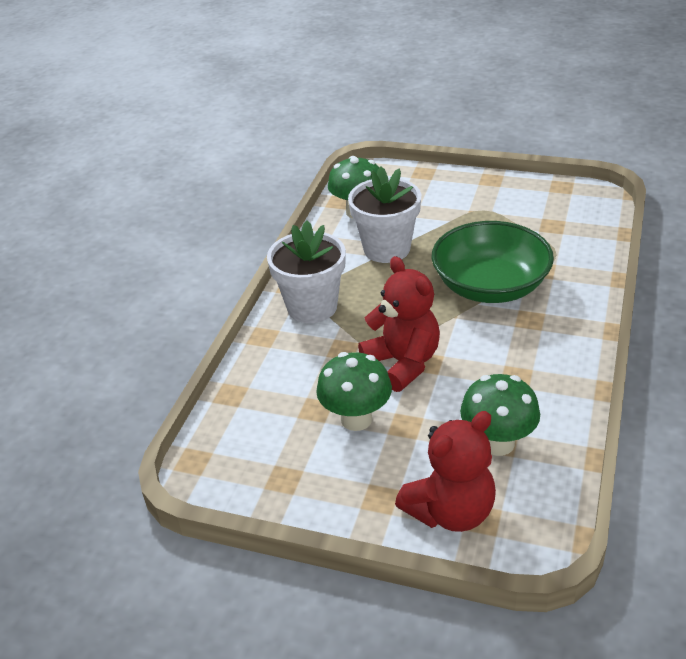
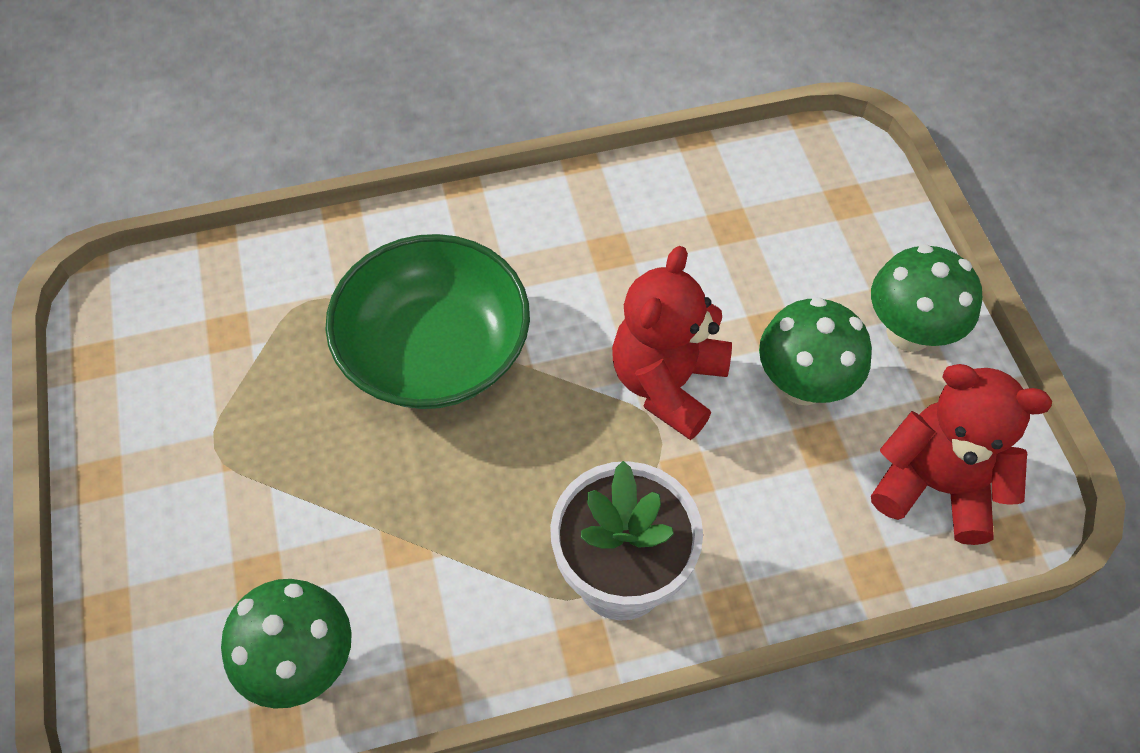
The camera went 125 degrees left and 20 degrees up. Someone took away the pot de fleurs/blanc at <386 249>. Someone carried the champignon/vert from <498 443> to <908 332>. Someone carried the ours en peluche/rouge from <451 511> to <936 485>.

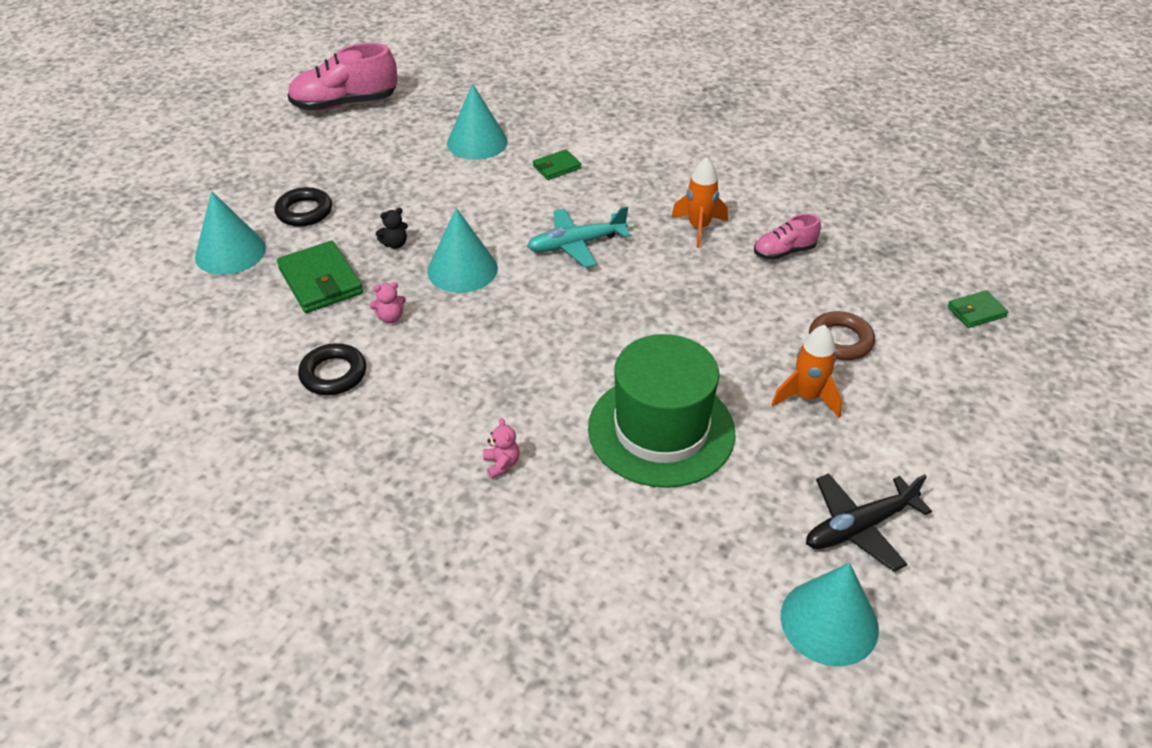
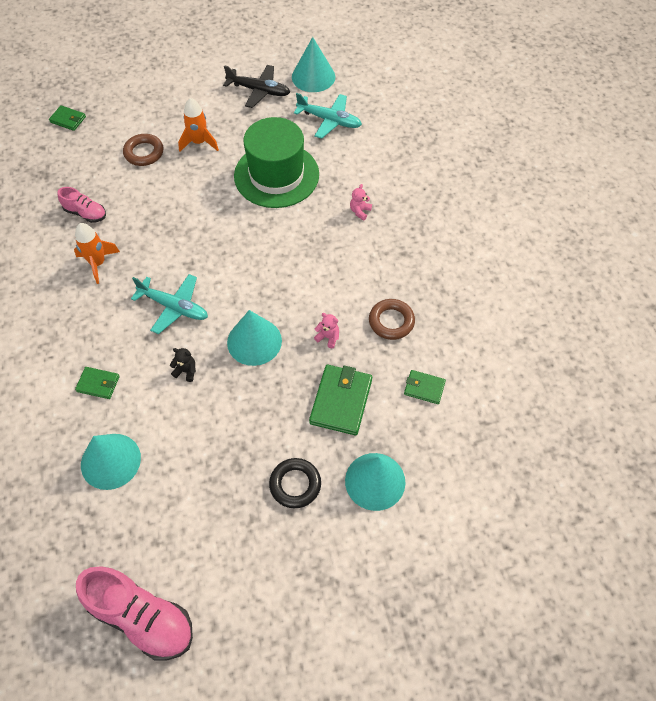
The camera went 135 degrees left and 15 degrees up. Someone carried the ours en peluche/noir from <395 244> to <186 371>. Someone repainted the anneau/noir at <333 374>, which became the anneau/marron at <391 321>. Someone put down the avion/turquoise at <329 120>. Someone put down the portefeuille/vert at <424 388>.

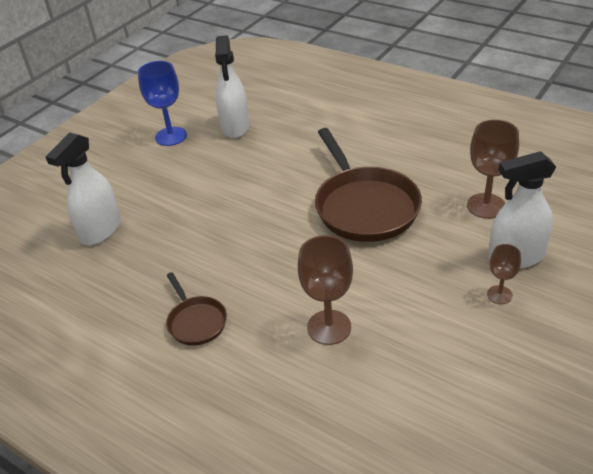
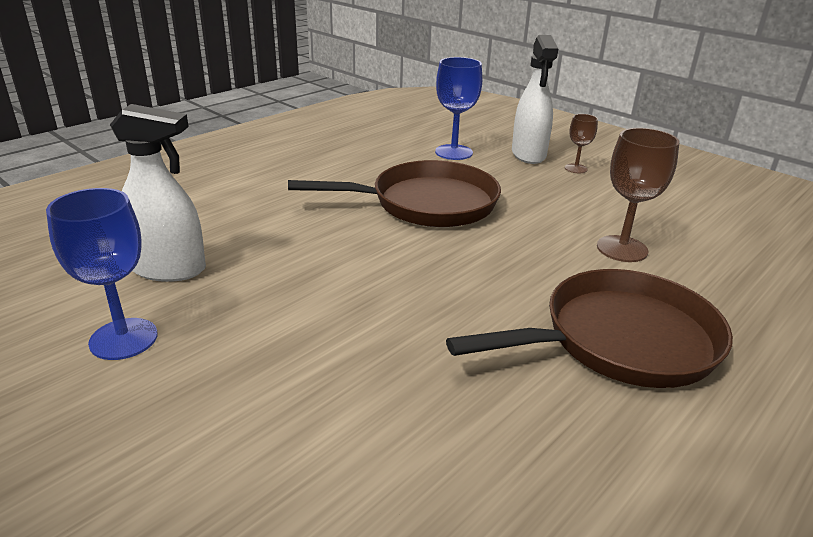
The camera went 85 degrees left and 10 degrees down. Someone repainted the verre à pied/marron at <486 206>, which became the verre à pied/bleu at <453 152>. Someone took away the vaporisateur/blanc at <100 230>. Someone scaled the poêle/marron at <196 321> by 2.01.

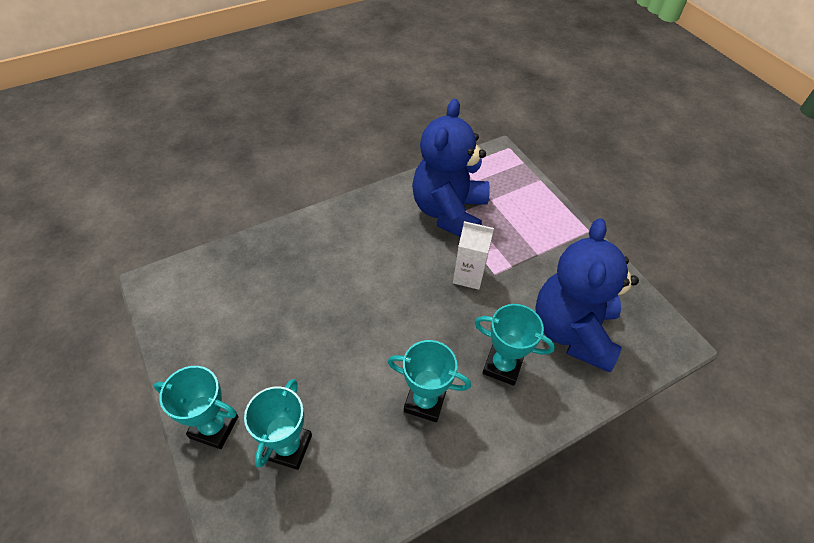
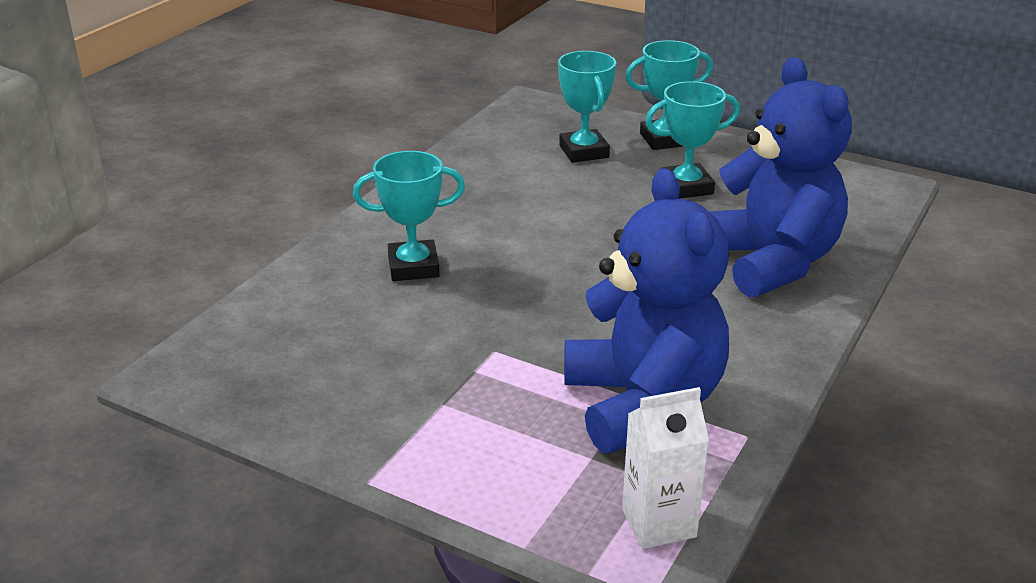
The camera went 150 degrees right and 20 degrees down. Someone carried the ours en peluche/bleu from <572 331> to <771 262>. Someone carried the brique de lait/blanc from <468 276> to <658 523>. Someone carried the trophée/turquoise from <425 401> to <686 187>.

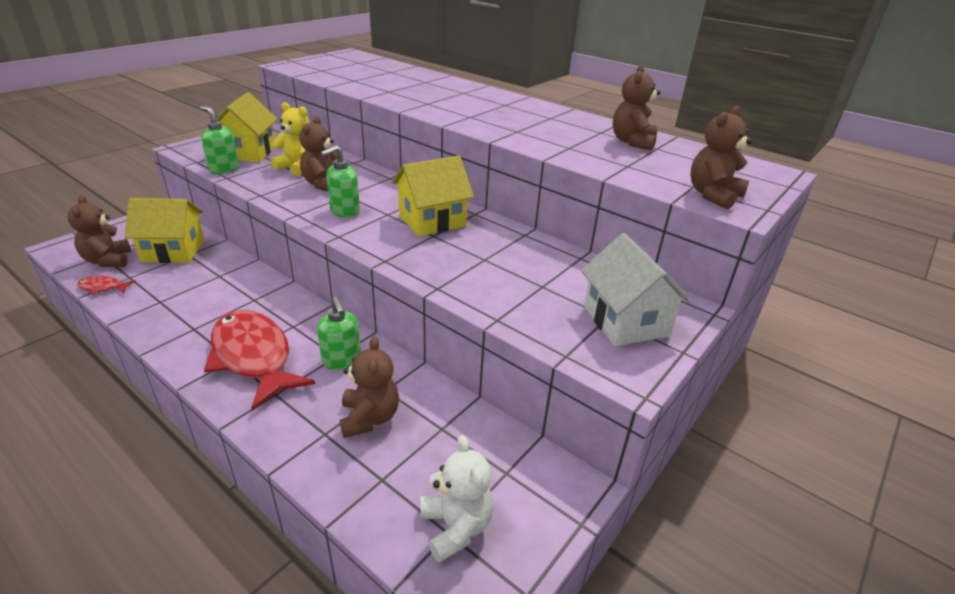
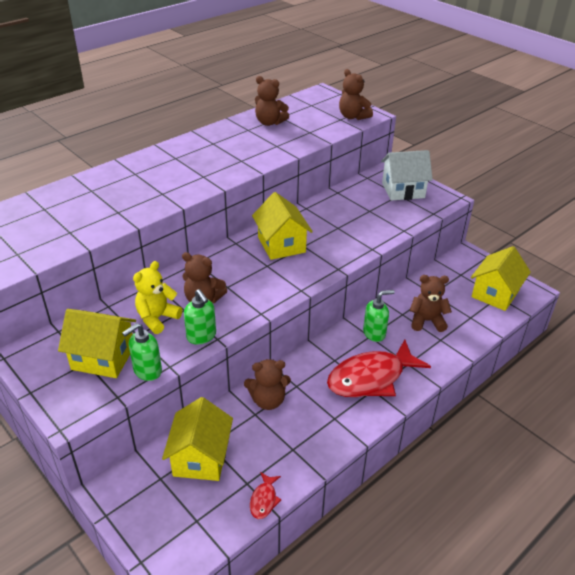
The camera went 80 degrees left and 5 degrees up. Someone carried the distributeur de savon/vert from <344 211> to <201 336>. Someone carried the ours en peluche/marron from <108 260> to <268 400>. Someone swapped the ours en peluche/blanc at <456 527> for the maison/jaune at <495 294>.

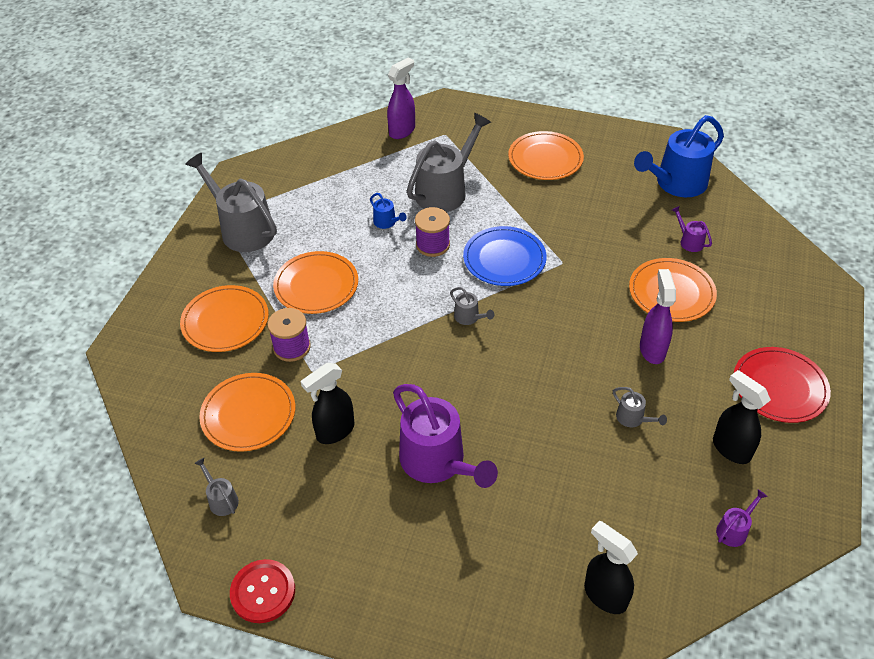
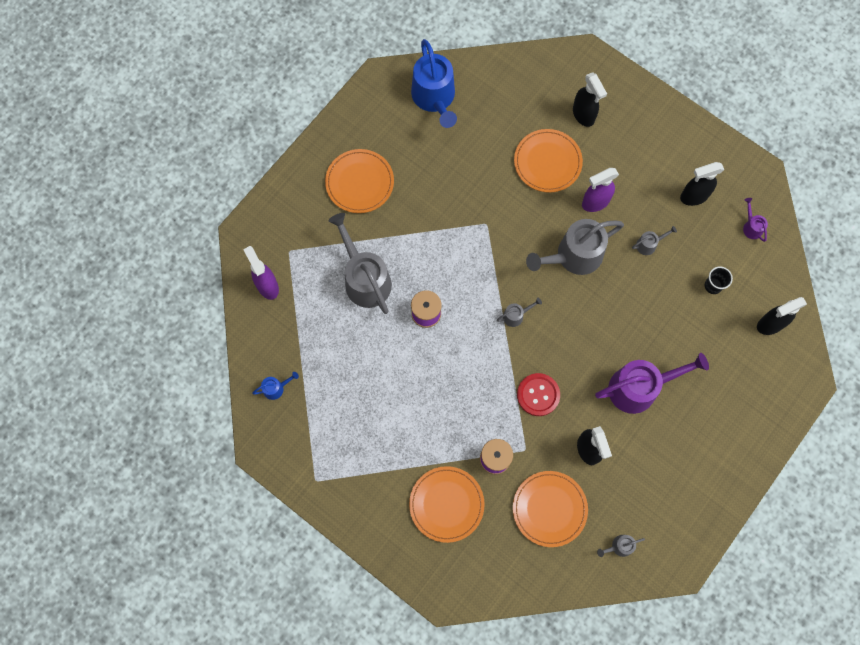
The camera went 70 degrees left and 25 degrees up. Someone carried the arrosoir/gris from <242 229> to <573 256>. Someone carried the arrosoir/bleu from <387 222> to <276 388>. Someone took away the arrosoir/violet at <689 241>. Someone took away the assiette/bleu at <504 259>. Someone took away the assiette/orange at <316 285>. Someone rotated the vaporisateur/violet at <652 349> by 45 degrees counterclockwise. Someone took away the assiette/rouge at <779 387>. Someone carried the bouton/rouge from <263 592> to <538 395>. Someone put down the vaporisateur/noir at <583 115>. Someone put down the gobelet/noir at <713 286>.

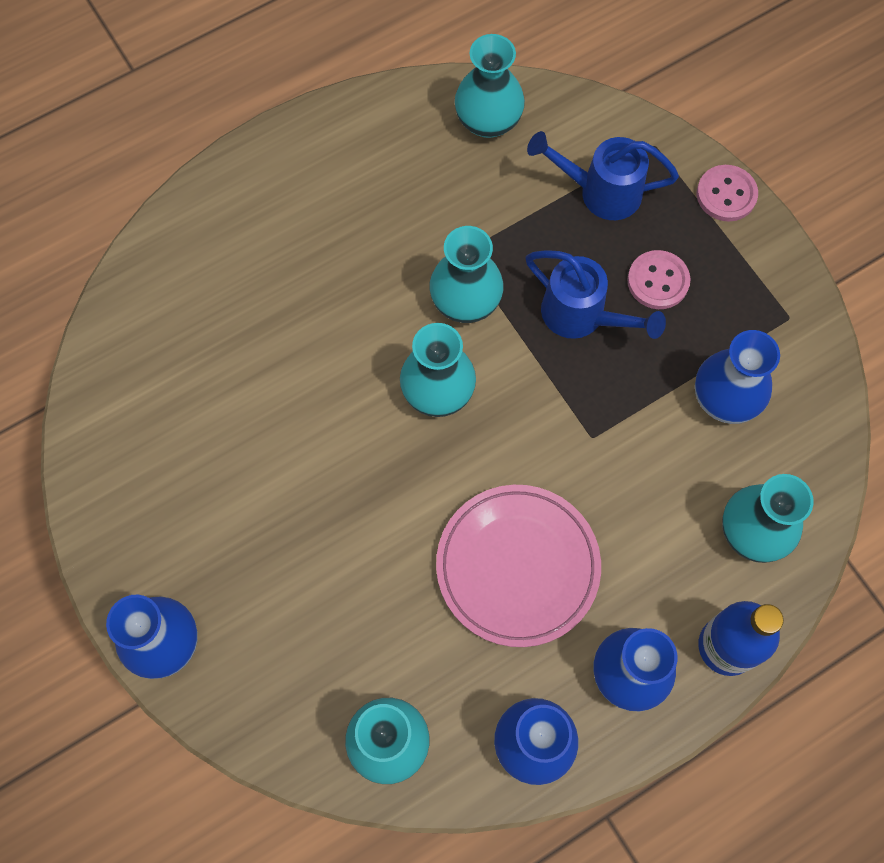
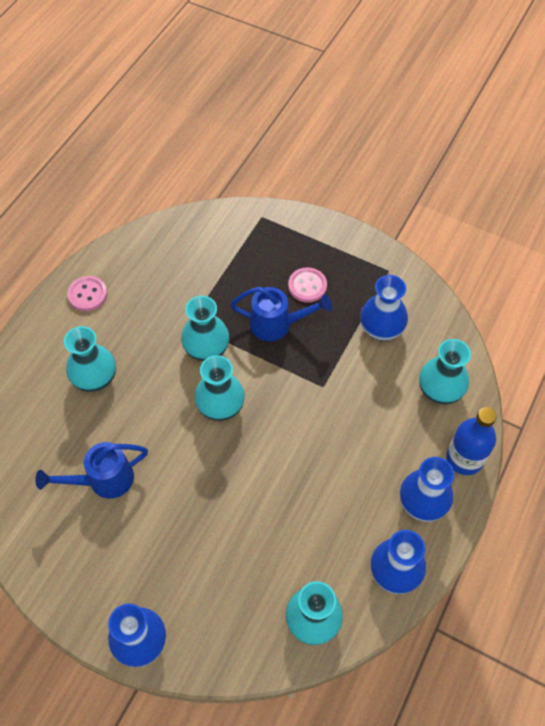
The camera went 30 degrees left and 10 degrees down. Someone carried the vase/turquoise from <488 121> to <95 378>. Someone carried the arrosoir/bleu from <600 192> to <103 480>. Someone carried the bouton/rose from <726 194> to <87 294>. Someone took away the assiette/rose at <517 566>.

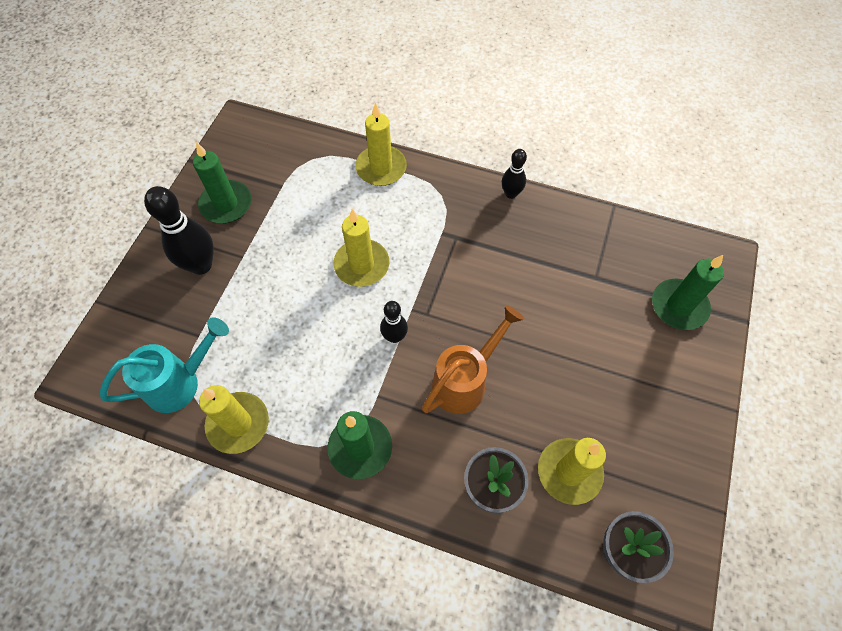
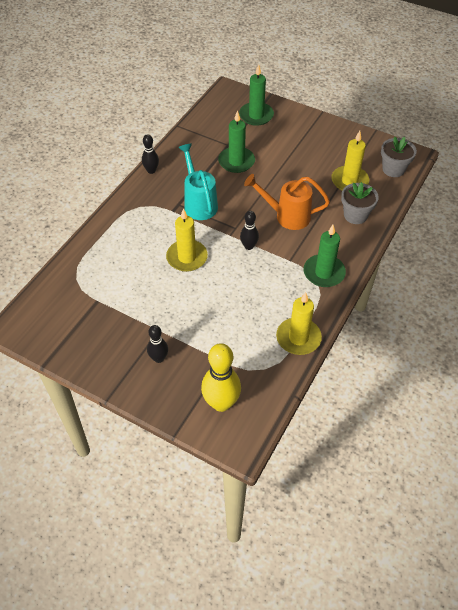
The camera went 80 degrees left and 10 degrees down. Someone took away the bougie/jaune at <381 168>. Someone carried the bougie/vert from <226 204> to <236 161>. Someone scaled the quille/noir at <201 265> by 0.57. Someone rotated the arrosoir/orange at <465 381> by 45 degrees counterclockwise. Someone carried the arrosoir/turquoise from <180 383> to <199 203>. Someone put down the quille/jaune at <221 403>.

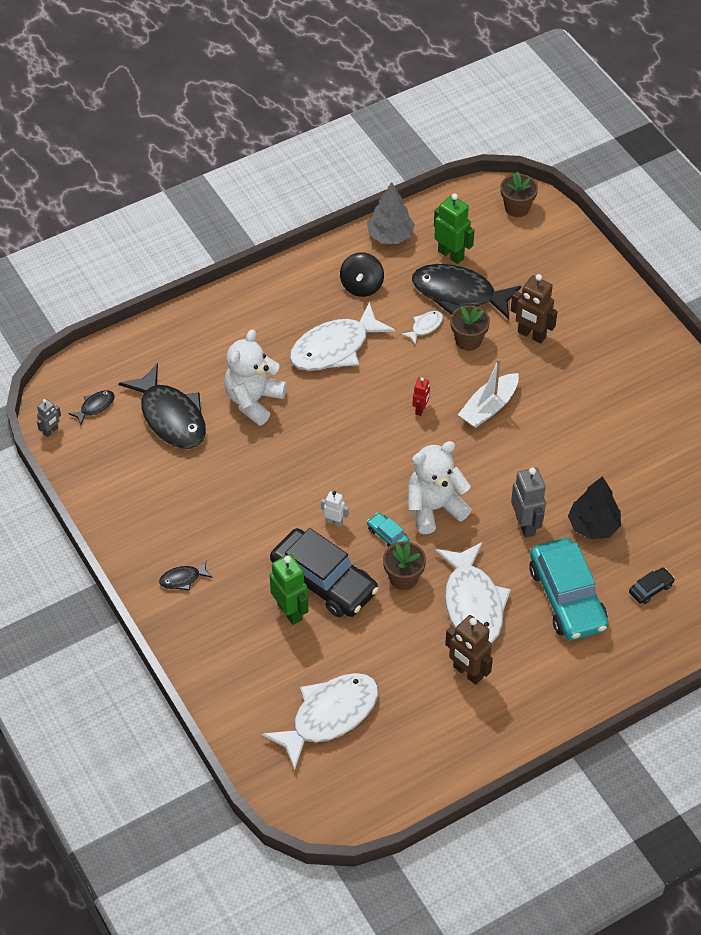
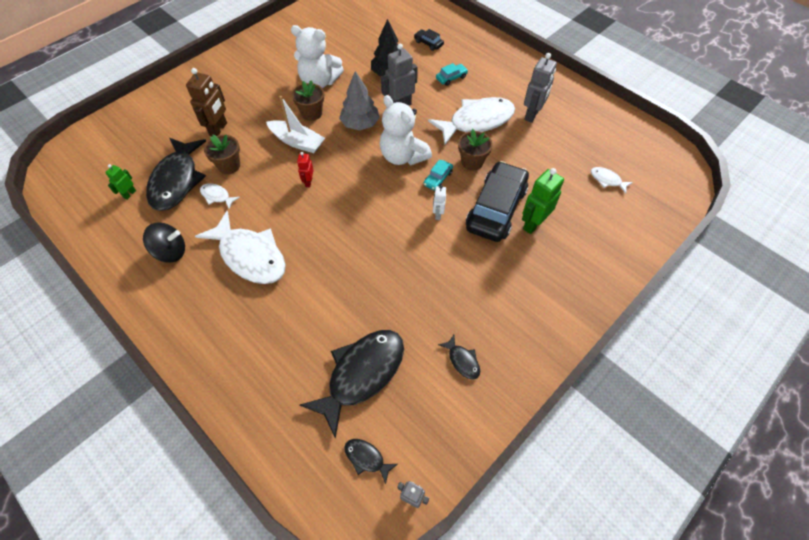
The camera went 105 degrees left and 5 degrees up. Someone carried the pot de fleurs/marron from <517 208> to <311 113>. Someone carried the arbre/gris from <390 236> to <360 124>. Someone scaled the robot/vert at <451 254> by 0.55. Someone carried the ours en peluche/blanc from <253 400> to <319 82>. Someone rotated the robot/rouge at <420 409> by 90 degrees counterclockwise. Someone scaled the voiture/turquoise at <567 597> by 0.42. Someone carried the poisson/noir from <183 579> to <462 360>. Someone repainted the robot/marron at <467 672>, which became the robot/gris at <532 115>. Someone scaled the poisson/blanc at <329 716> by 0.44.

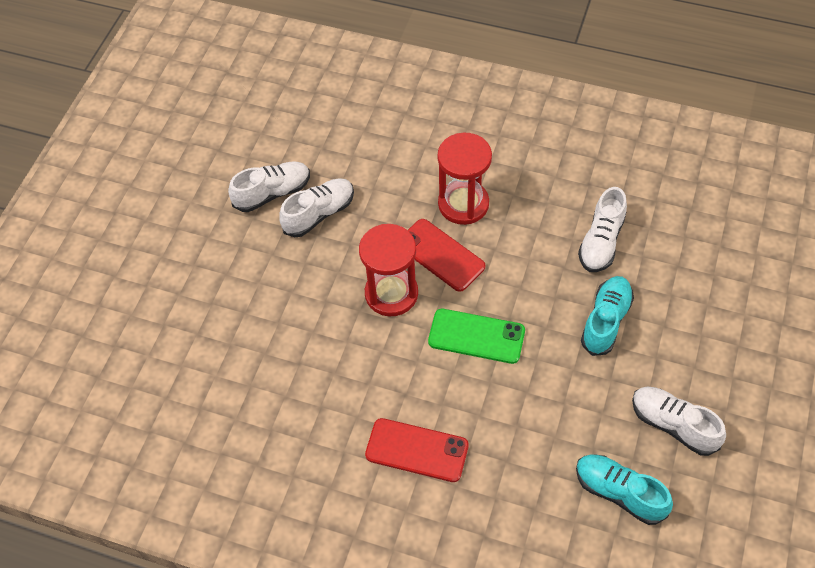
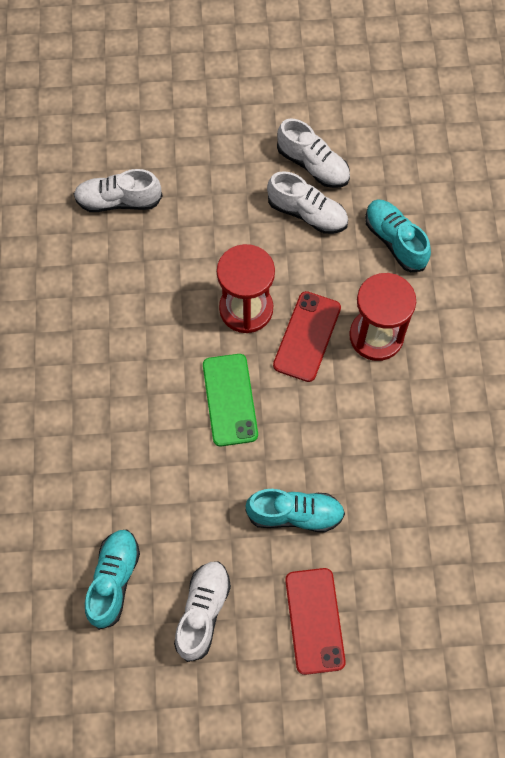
The camera went 65 degrees right and 10 degrees up. Someone carried the chaussure/blanc from <601 242> to <119 201>. Someone carried the téléphone/rouge from <417 450> to <314 620>. Someone put down the chaussure/turquoise at <395 241>.

